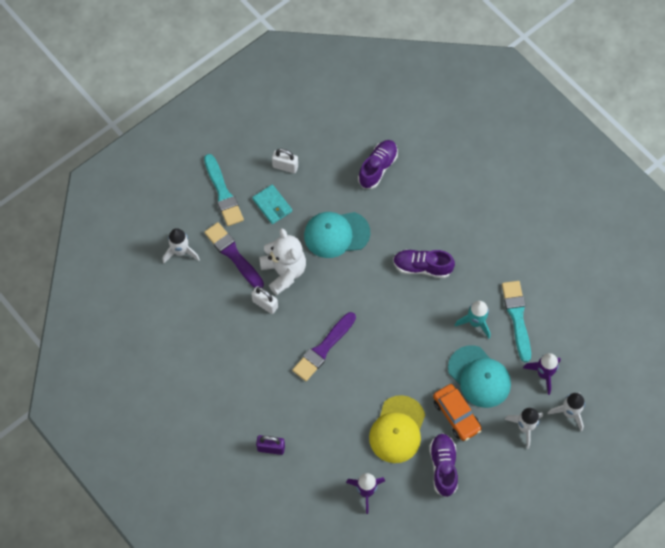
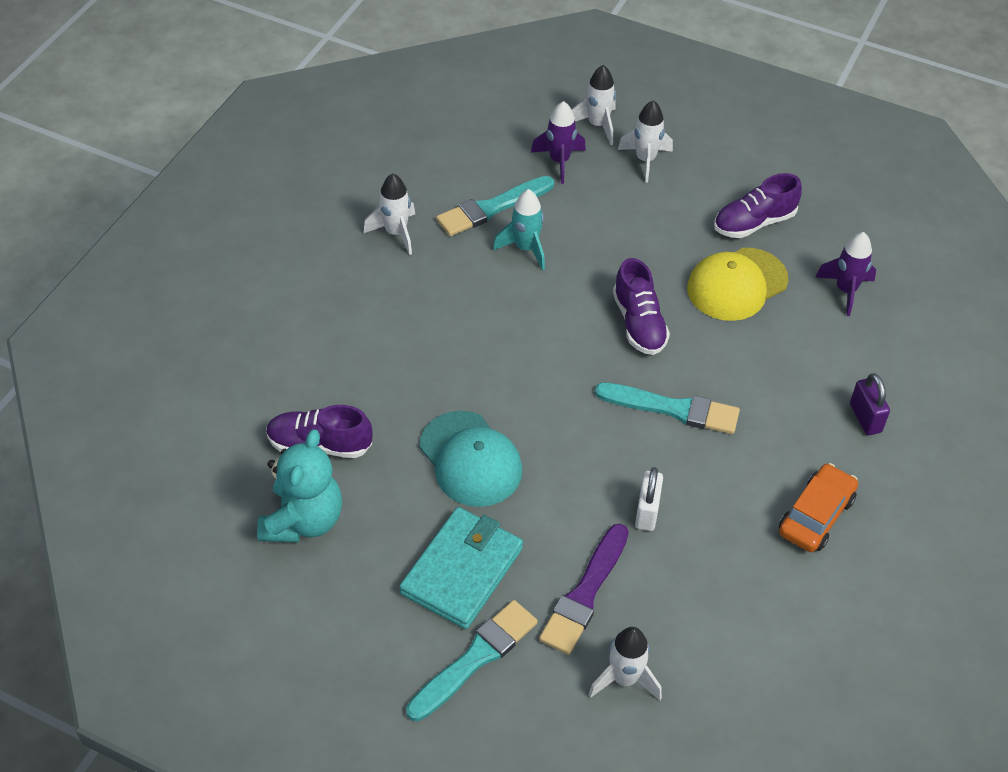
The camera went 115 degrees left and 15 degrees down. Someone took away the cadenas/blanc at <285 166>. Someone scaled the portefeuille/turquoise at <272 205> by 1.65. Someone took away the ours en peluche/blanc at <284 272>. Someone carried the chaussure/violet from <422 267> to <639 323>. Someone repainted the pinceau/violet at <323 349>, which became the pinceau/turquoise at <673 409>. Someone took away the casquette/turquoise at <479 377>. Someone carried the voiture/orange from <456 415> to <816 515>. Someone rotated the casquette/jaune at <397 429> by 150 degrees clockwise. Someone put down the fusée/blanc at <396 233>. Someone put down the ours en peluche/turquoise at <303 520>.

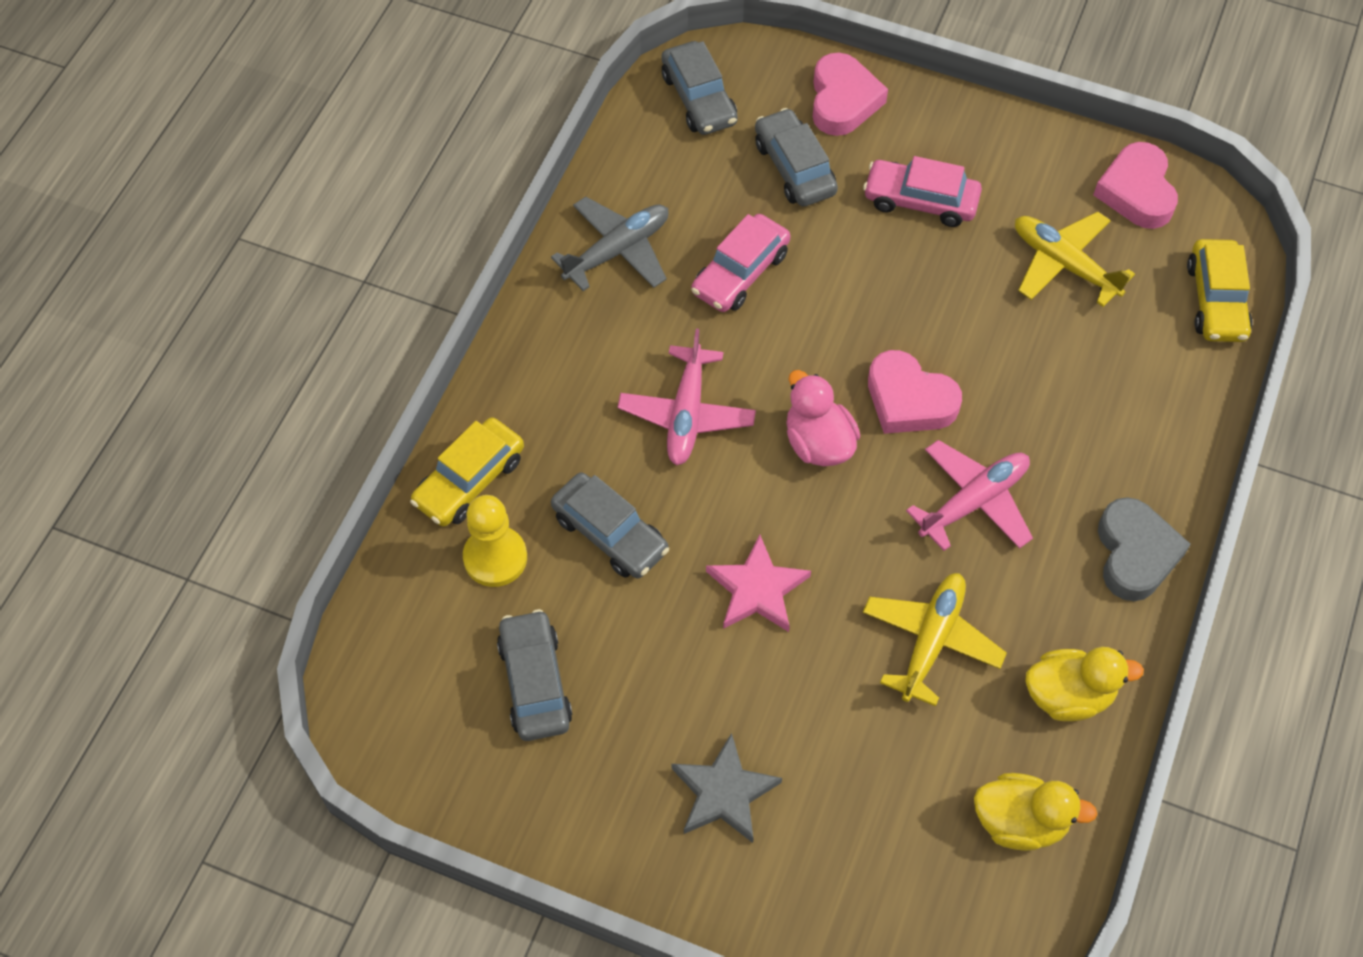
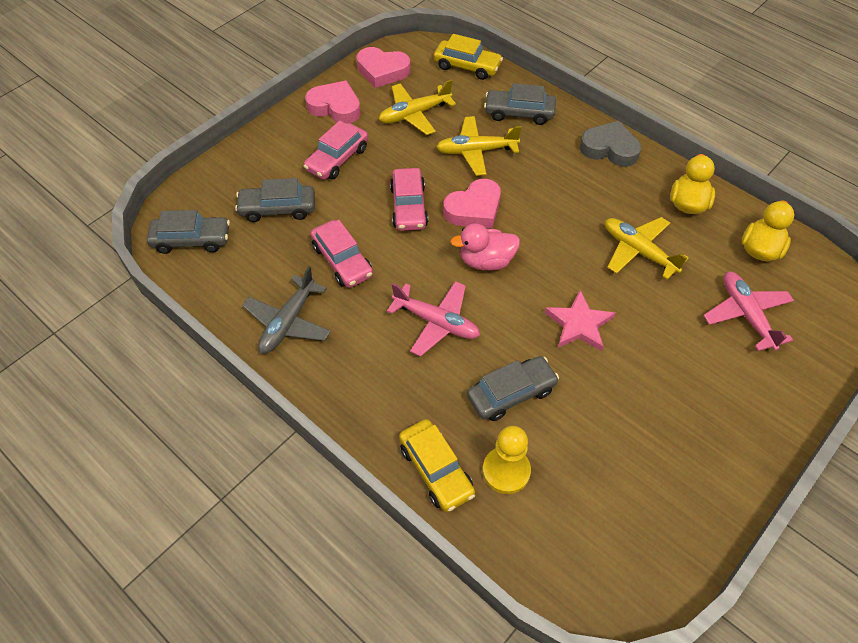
The camera went 70 degrees left and 5 degrees down. Someone carried the cœur/rose from <843 100> to <335 107>. Someone rotated the avion/gris at <617 251> by 135 degrees counterclockwise. Someone carried the avion/rose from <974 501> to <746 315>. Someone carried the voiture/gris from <535 682> to <519 113>. Someone took away the étoile/gris at <724 793>. Someone put down the avion/jaune at <476 151>. Someone put down the voiture/rose at <408 207>.

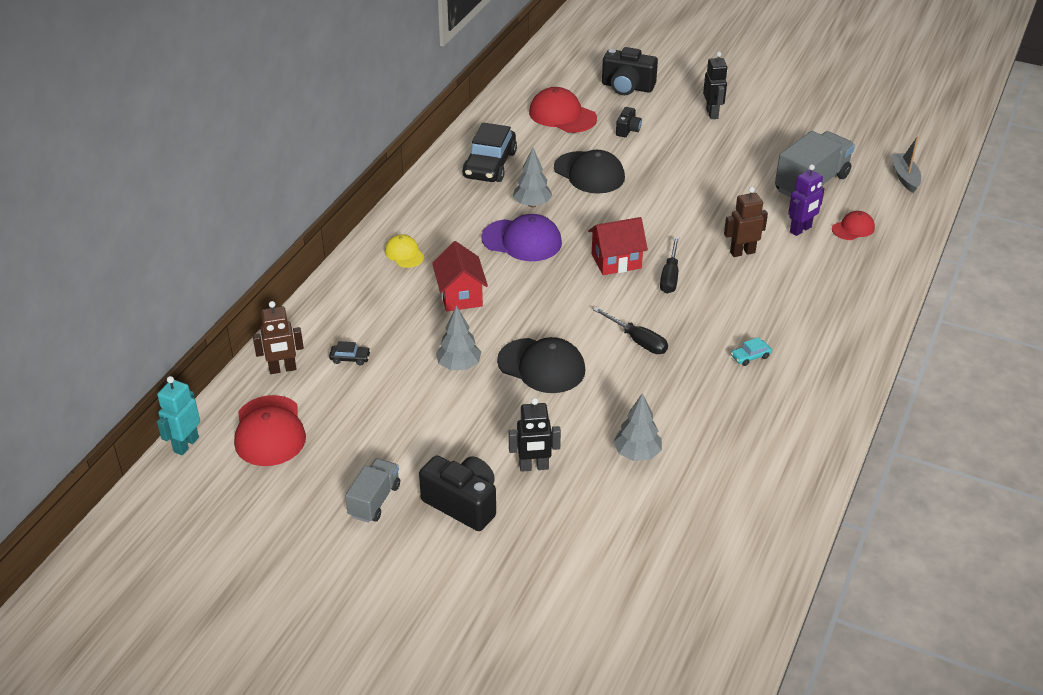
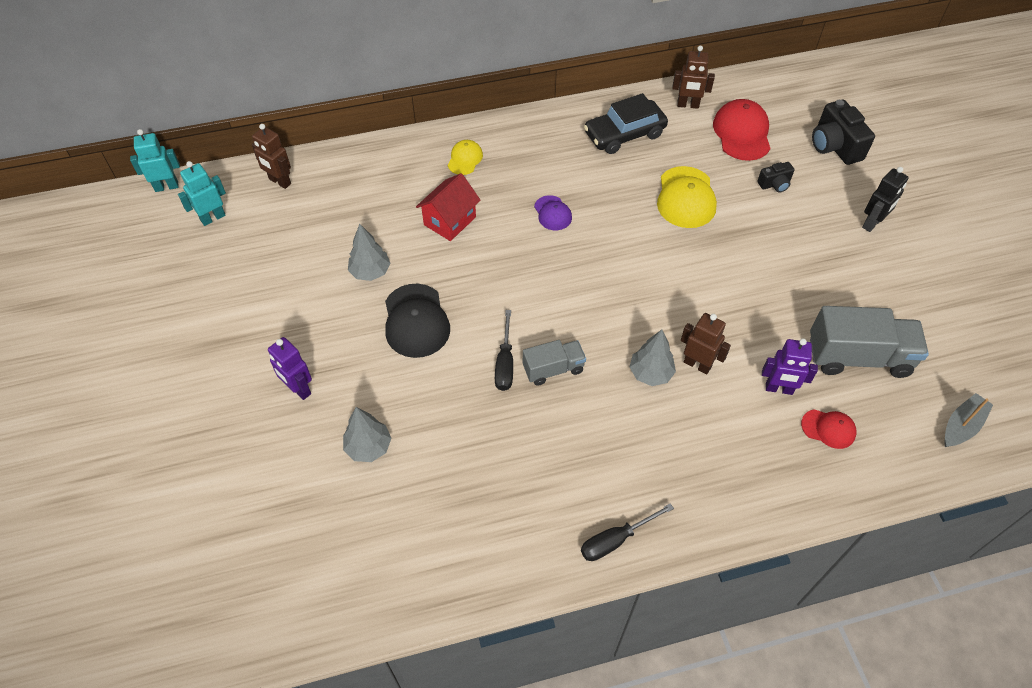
The camera went 50 degrees right and 15 degrees up. Someone carried the arbre/gris from <532 204> to <650 373>. Someone repainted the casquette/noir at <589 173>, which became the casquette/jaune at <686 198>. Someone scaled the casquette/violet at <522 240> by 0.57. Someone took away the maison/rouge at <616 261>. Someone carried the tournevis/noir from <670 276> to <615 540>. Someone took away the voiture/turquoise at <750 356>. Someone took away the voiture/noir at <350 358>. Someone swapped the casquette/rouge at <269 431> for the robot/turquoise at <213 218>. Someone repainted the robot/noir at <534 467>, which became the robot/violet at <298 389>. Someone took away the appareil photo/noir at <463 503>. Someone carried the camion/gris from <374 500> to <553 369>. Someone put down the robot/marron at <688 105>.

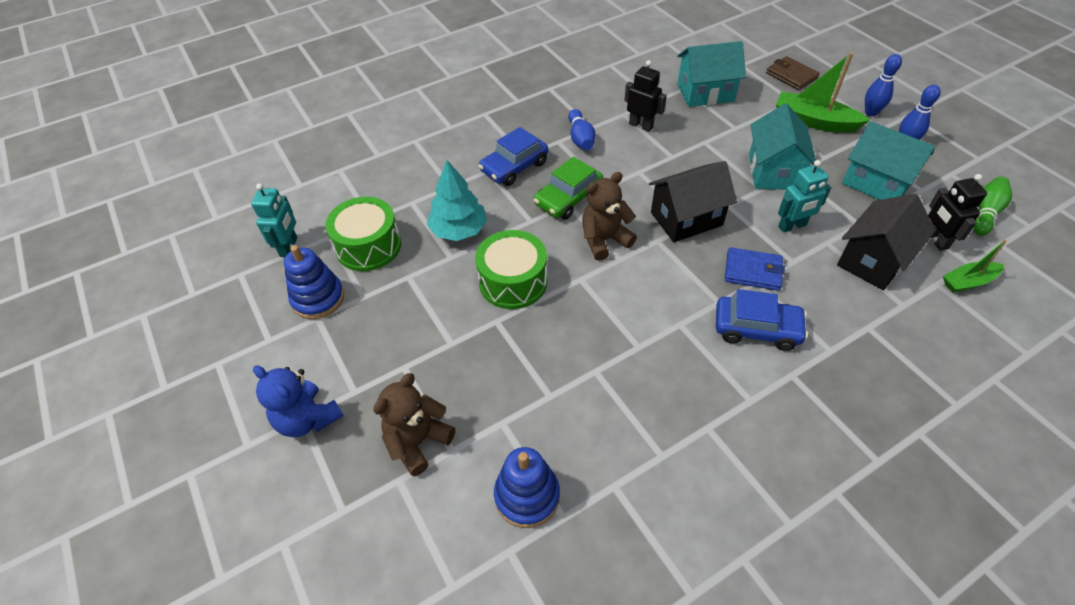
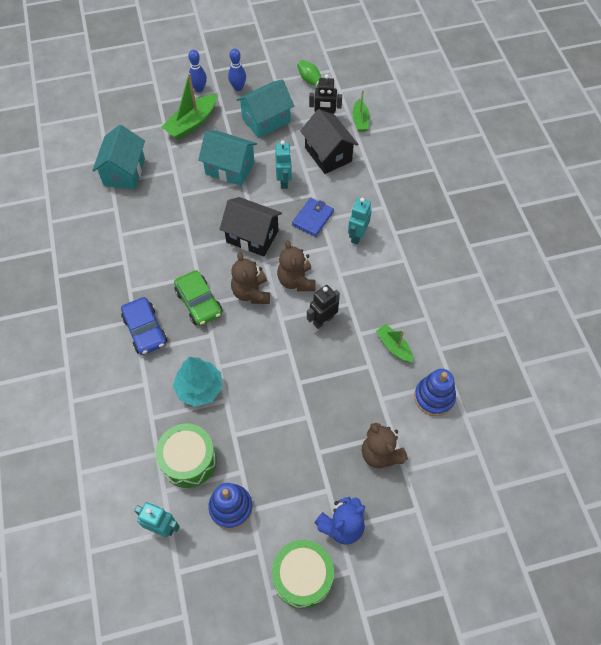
The camera went 75 degrees left and 10 degrees up. Someone took away the portefeuille/marron at <791 76>. Someone carried the robot/noir from <641 125> to <323 320>. Someone took away the quille/bleu at <580 138>. Someone rotated the maison/noir at <686 219> by 60 degrees counterclockwise. Someone carried the tambour/vert from <513 282> to <302 576>. Someone swapped the voiture/bleu at <756 329> for the robot/turquoise at <357 236>. Someone put down the ours en peluche/marron at <296 281>. Someone put down the bateau/vert at <394 347>.

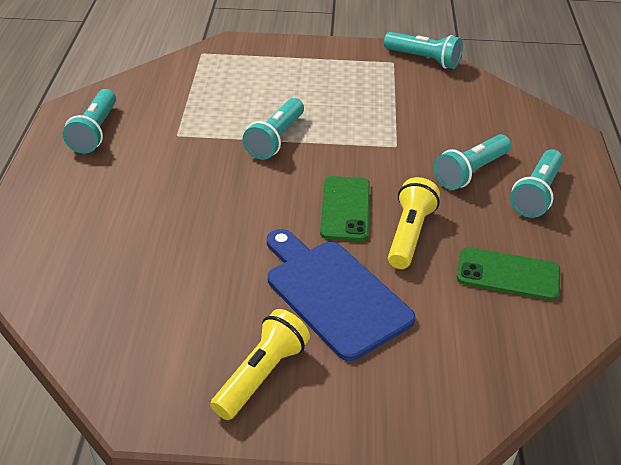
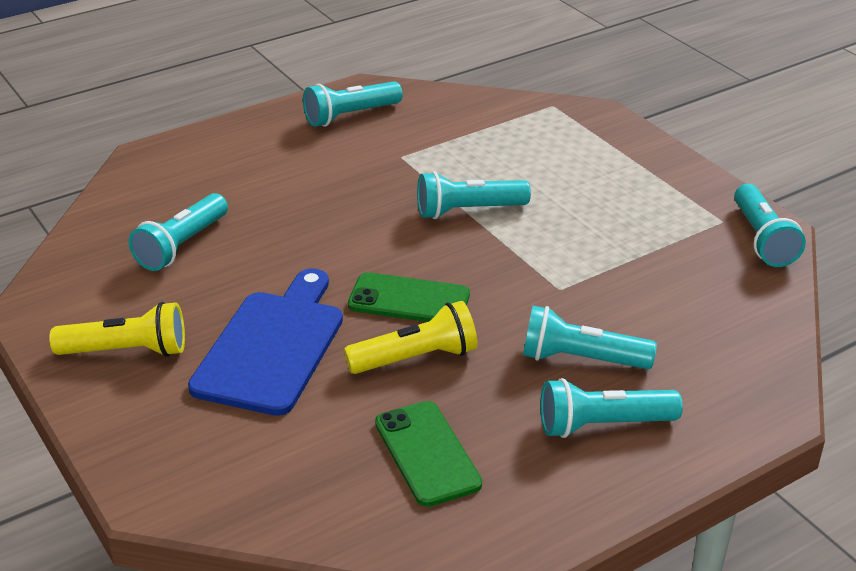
The camera went 55 degrees right and 5 degrees down. Someone rotated the téléphone/vert at <345 209> by 45 degrees clockwise. Someone put down the lampe de poche/turquoise at <182 246>.

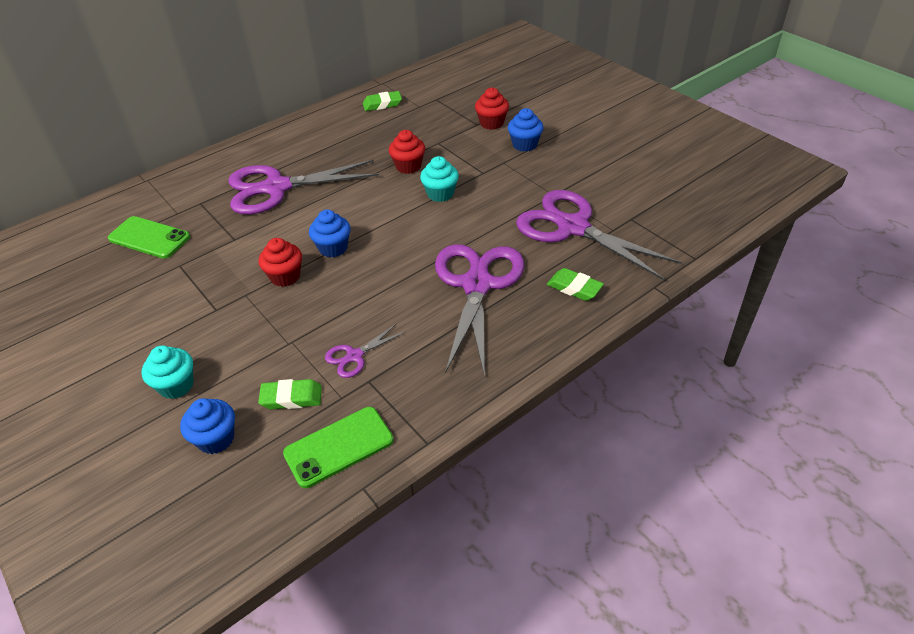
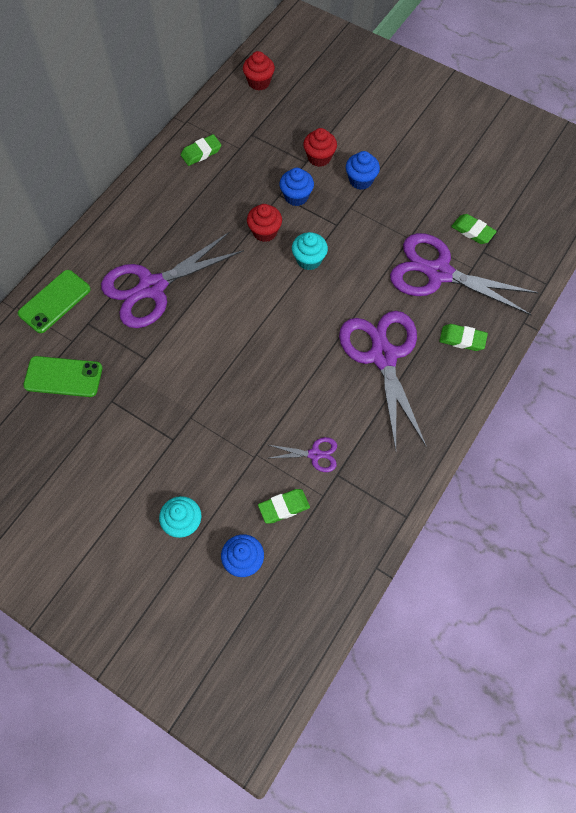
The camera went 20 degrees left and 20 degrees up. Someone carried the muffin/bleu from <333 248> to <296 196>. Someone carried the muffin/rouge from <285 276> to <259 82>. Someone rotated the ciseaux/violet at <354 356> by 120 degrees counterclockwise. Someone carried the téléphone/vert from <339 447> to <54 301>. Someone put down the gomme/vert at <472 231>.

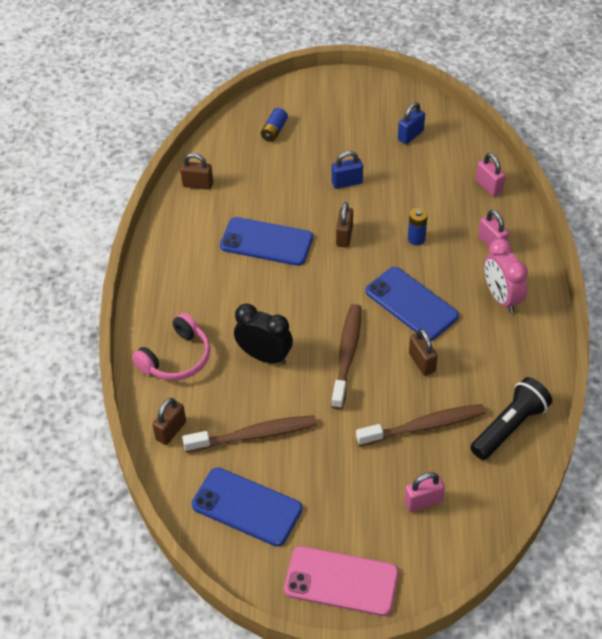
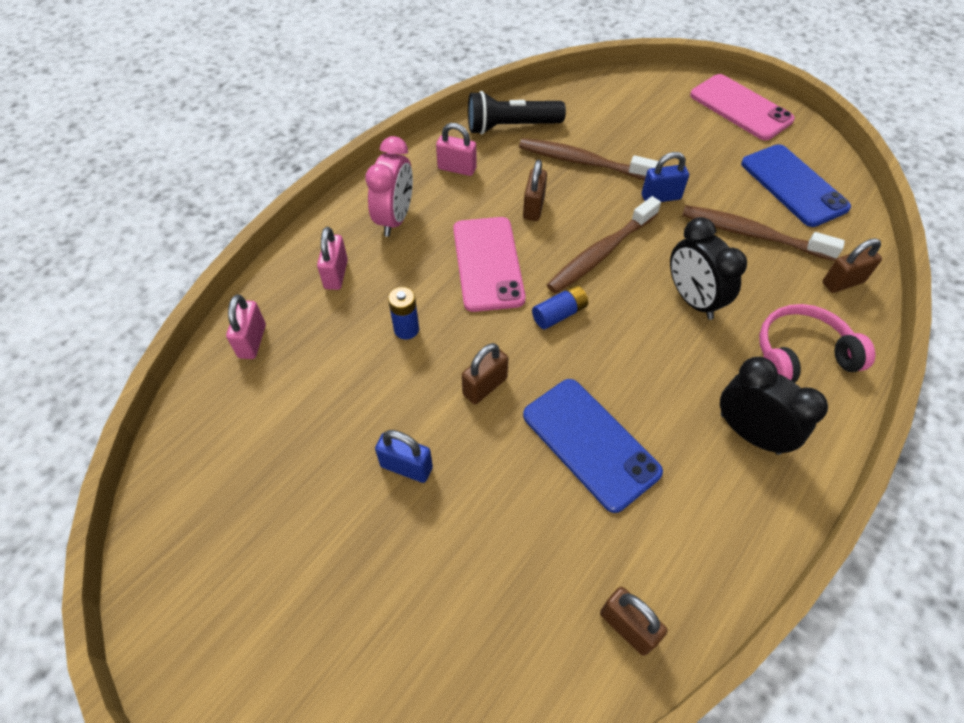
The camera went 145 degrees left and 5 degrees up. Someone carried the cadenas/bleu from <410 135> to <661 197>. Someone carried the pile/bleu from <274 131> to <559 314>. Someone repainted the téléphone/bleu at <411 303>, which became the téléphone/rose at <487 263>. Someone carried the cadenas/rose from <423 501> to <457 168>. Someone put down the réveil/noir at <750 433>.

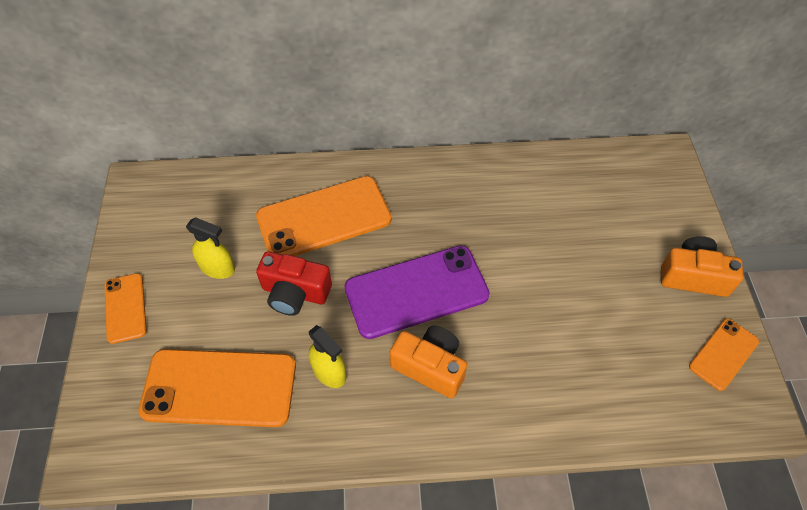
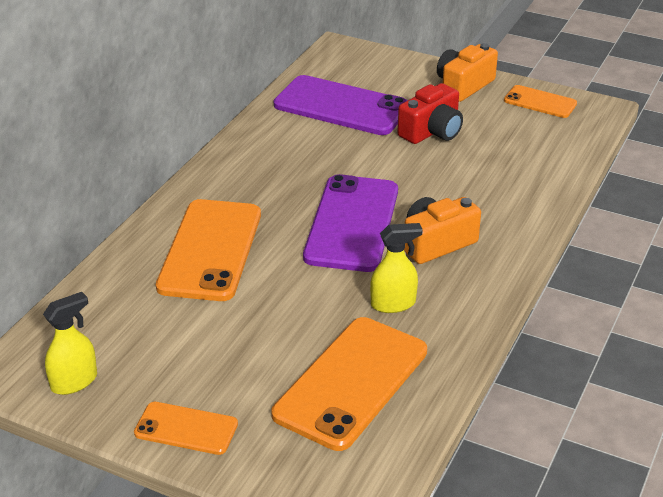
The camera went 60 degrees left and 20 degrees down. Someone carried the vaporisateur/jaune from <217 268> to <74 382>. Someone carried the appareil photo/rouge from <295 293> to <432 131>. Someone rotated the téléphone/orange at <723 354> by 45 degrees counterclockwise. Someone put down the téléphone/violet at <341 106>.

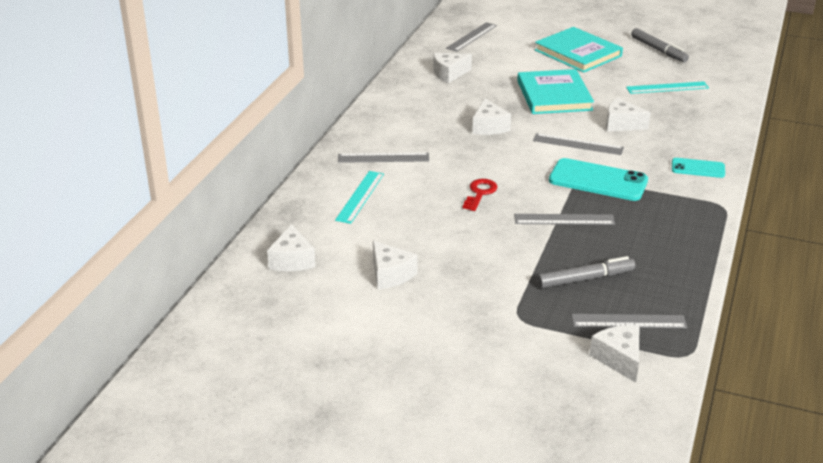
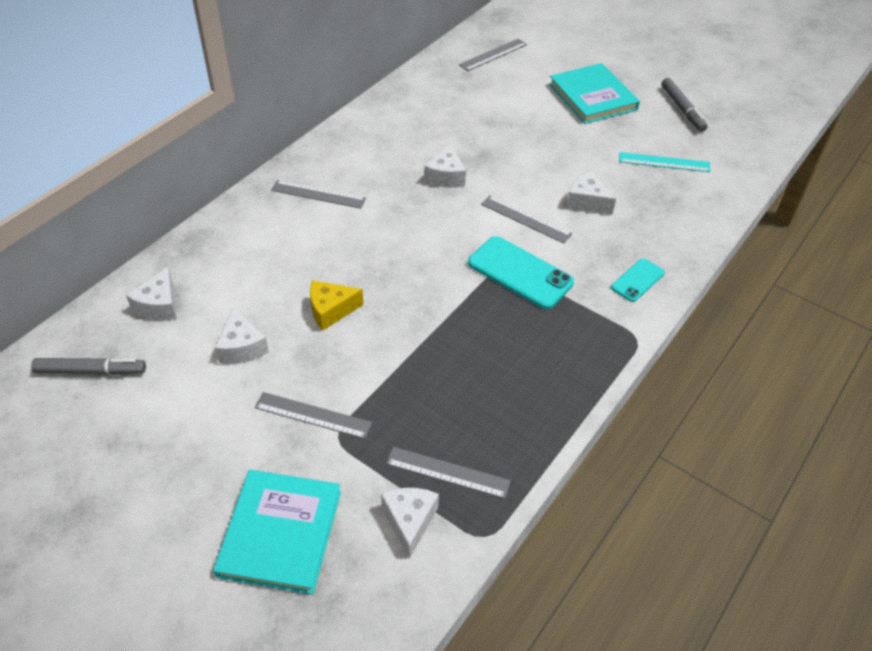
The camera went 15 degrees right and 15 degrees up. Someone took away the fromage/blanc at <449 74>. Someone carried the livre/turquoise from <554 95> to <280 533>. Someone rotated the téléphone/turquoise at <698 168> by 75 degrees counterclockwise. Someone took away the règle/turquoise at <360 196>. Someone took away the clé/rouge at <480 193>. Someone carried the règle/gris from <564 219> to <313 415>. Someone carried the feutre/gris from <585 279> to <91 371>. Someone put down the fromage/jaune at <331 310>.

